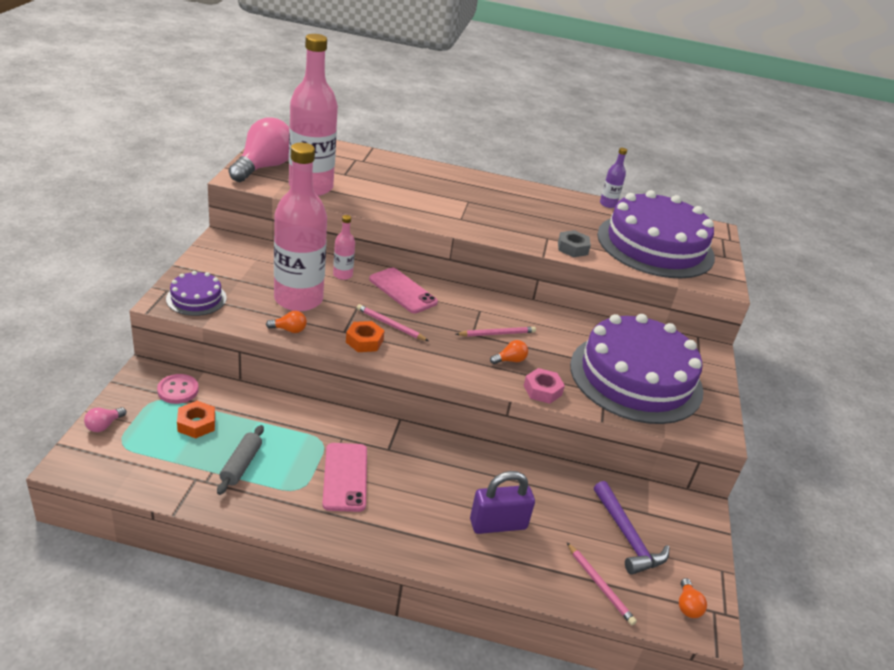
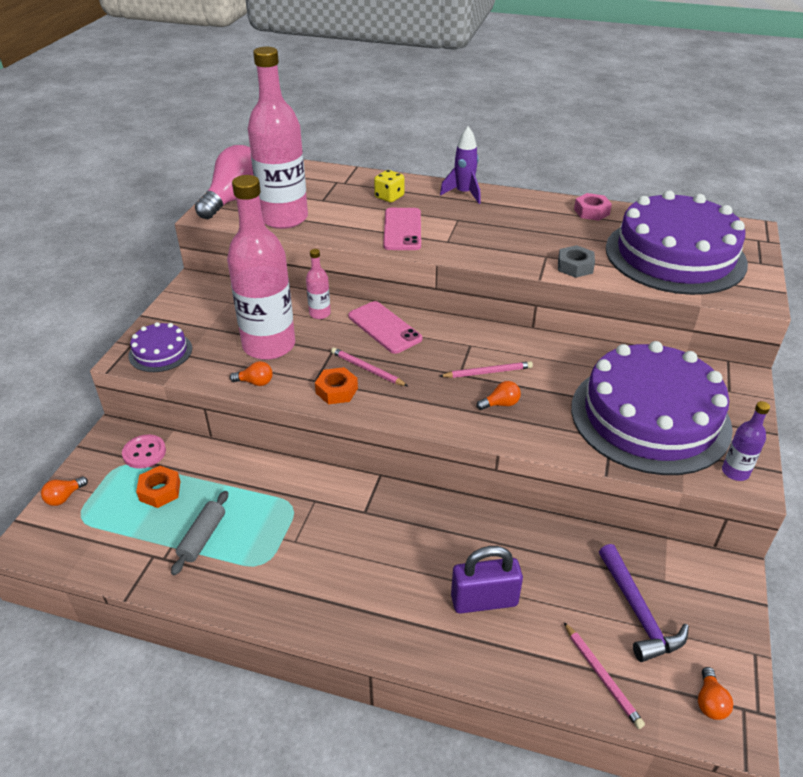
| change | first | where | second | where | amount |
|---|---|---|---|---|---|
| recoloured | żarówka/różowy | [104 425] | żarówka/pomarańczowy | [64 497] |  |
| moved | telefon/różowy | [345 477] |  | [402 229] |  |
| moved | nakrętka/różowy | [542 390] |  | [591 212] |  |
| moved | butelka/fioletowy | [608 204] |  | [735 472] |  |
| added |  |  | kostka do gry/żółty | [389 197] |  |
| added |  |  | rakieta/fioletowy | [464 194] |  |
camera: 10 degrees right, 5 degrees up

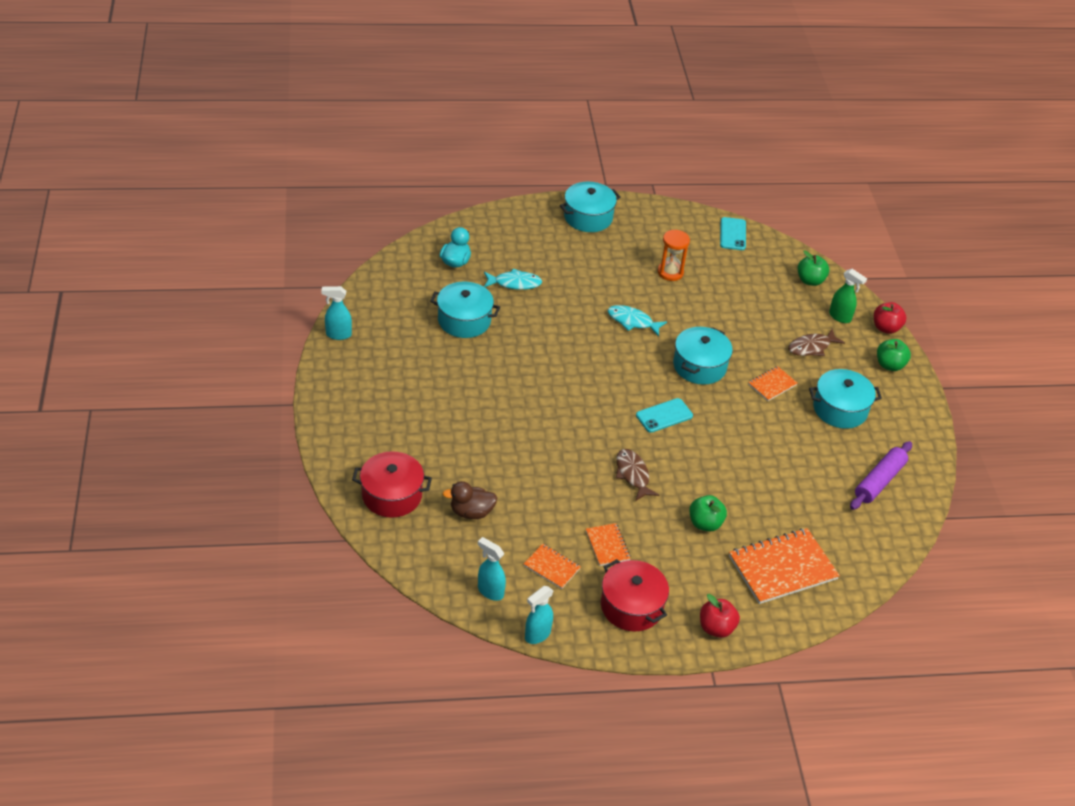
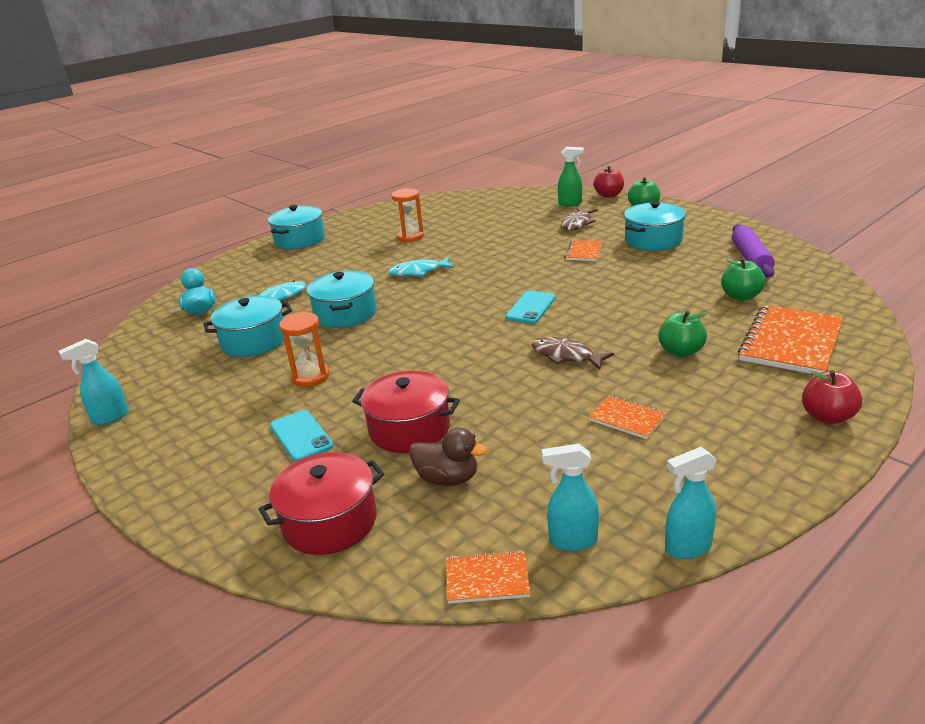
| change | first | where | second | where | amount |
|---|---|---|---|---|---|
| turned | kaczka/brązowy | [471 512] |  | [448 479] | 120 degrees counterclockwise |
| moved | zeszyt/pomarańczowy | [551 567] |  | [487 579] |  |
| turned | spryskiwacz/turkusowy | [537 635] |  | [687 548] | 60 degrees clockwise |
| moved | garnek/czerwony | [631 606] |  | [409 429] |  |
| moved | garnek/turkusowy | [699 366] |  | [345 314] |  |
| moved | telefon/turkusowy | [732 234] |  | [301 436] |  |
| moved | jabłko/zielony | [810 280] |  | [741 296] |  |
| added |  |  | klepsydra/pomarańczowy | [310 377] |  |
camera: 30 degrees left, 15 degrees down

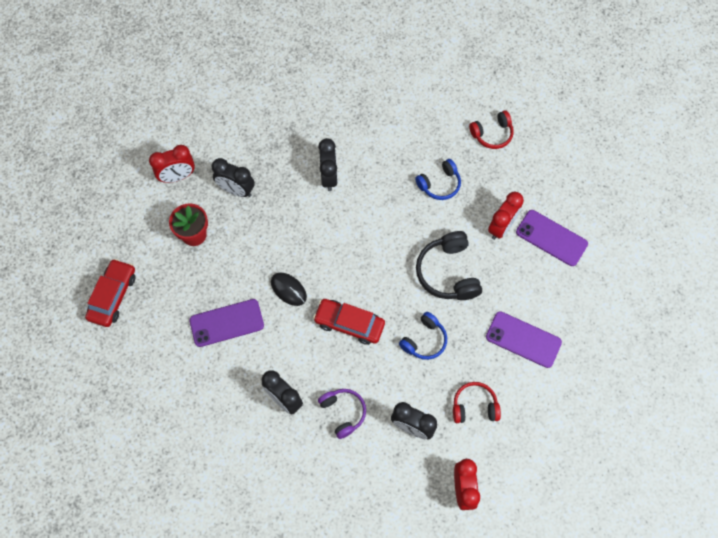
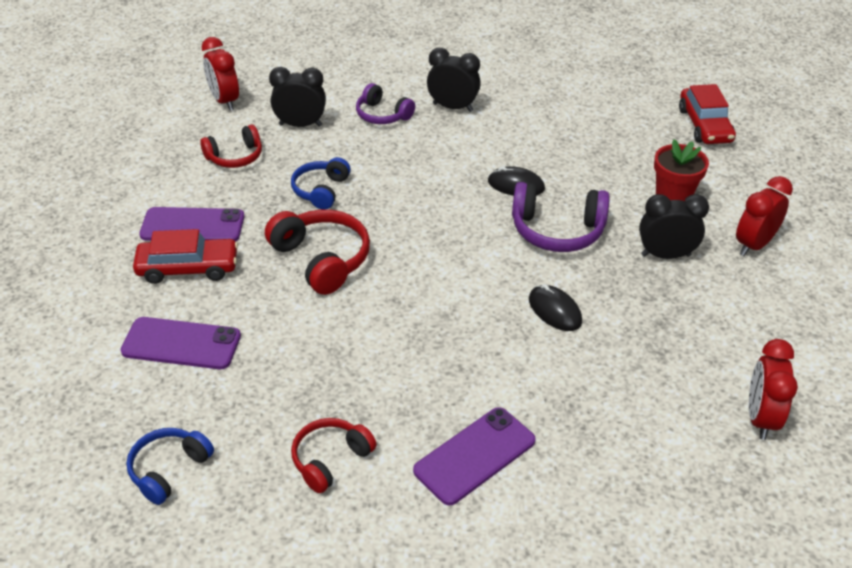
| change | first | where | second | where | amount |
|---|---|---|---|---|---|
| moved | telefon/fioletowy | [227 323] |  | [475 455] |  |
| moved | samochód/czerwony | [349 324] |  | [188 268] |  |
| replaced | budzik/czarny | [329 177] | myszka/czarny | [554 310] |  |
| moved | słuchawki/niebieski | [439 184] |  | [169 469] |  |
| recoloured | słuchawki/czarny | [448 272] | słuchawki/czerwony | [321 259] |  |
| moved | budzik/czerwony | [501 227] |  | [760 418] |  |
| added |  |  | słuchawki/fioletowy | [557 230] |  |
camera: 155 degrees right, 25 degrees down

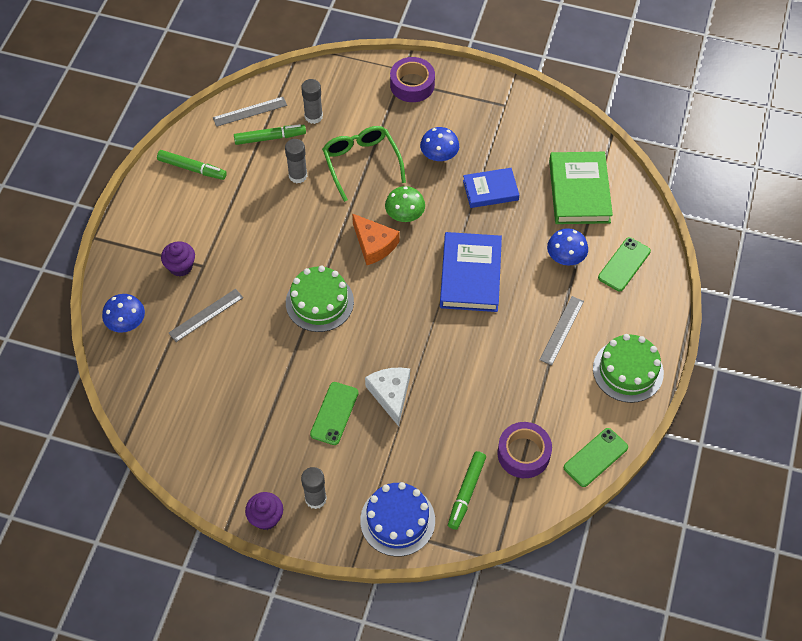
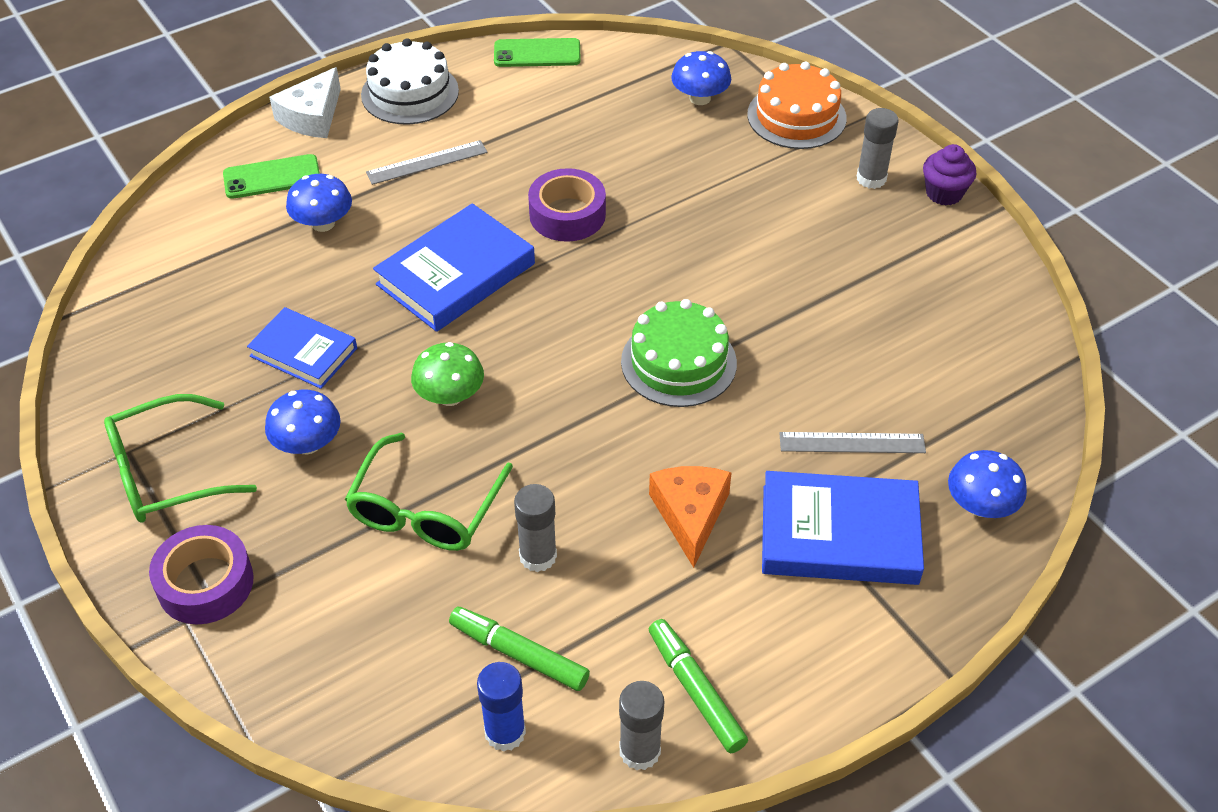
| change | first | where | second | where | amount |
|---|---|---|---|---|---|
| replaced | muffinka/fioletowy | [180 266] | książka/niebieski | [839 535] |  |
| replaced | linijka/szary | [250 111] | klej w sztyfcie/niebieski | [505 732] |  |
| moved | klej w sztyfcie/szary | [313 116] |  | [640 751] |  |
| removed | telefon/zielony | [334 413] |  |  |  |
| moved | ser/pomarańczowy | [374 244] |  | [690 515] |  |
| recoloured | tort/niebieski | [397 520] | tort/pomarańczowy | [796 116] |  |
| moved | ser/biały | [390 394] |  | [312 116] |  |
| replaced | flamaster/zielony | [466 492] | grzyb/niebieski | [700 98] |  |
| moved | taśma klejąca/fioletowy | [523 453] |  | [567 215] |  |
| removed | książka/zielony | [579 191] |  |  |  |
| recoloured | tort/zielony | [628 371] | tort/biały | [410 93] |  |
| added |  |  | okulary/zielony | [166 473] |  |
camera: 140 degrees left, 10 degrees down

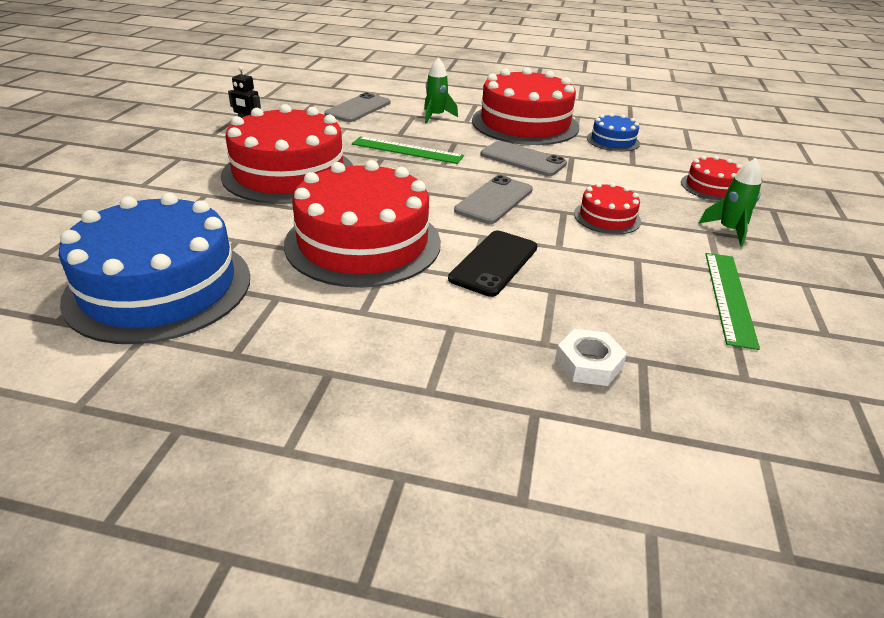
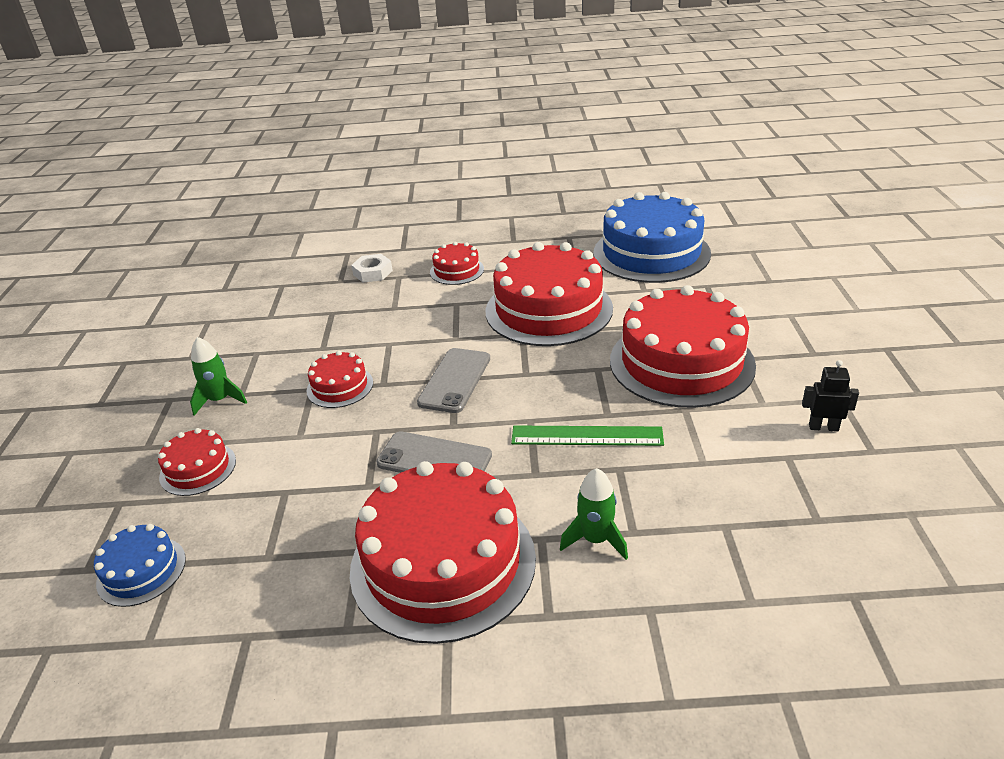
| change | first | where | second | where | amount |
|---|---|---|---|---|---|
| removed | telefon/szary | [358 108] |  |  |  |
| removed | telefon/czarny | [494 263] |  |  |  |
| moved | tort/niebieski | [613 141] |  | [141 571] |  |
| removed | linijka/zielony | [729 297] |  |  |  |
| added |  |  | tort/czerwony | [457 270] |  |
camera: 170 degrees right, 0 degrees up

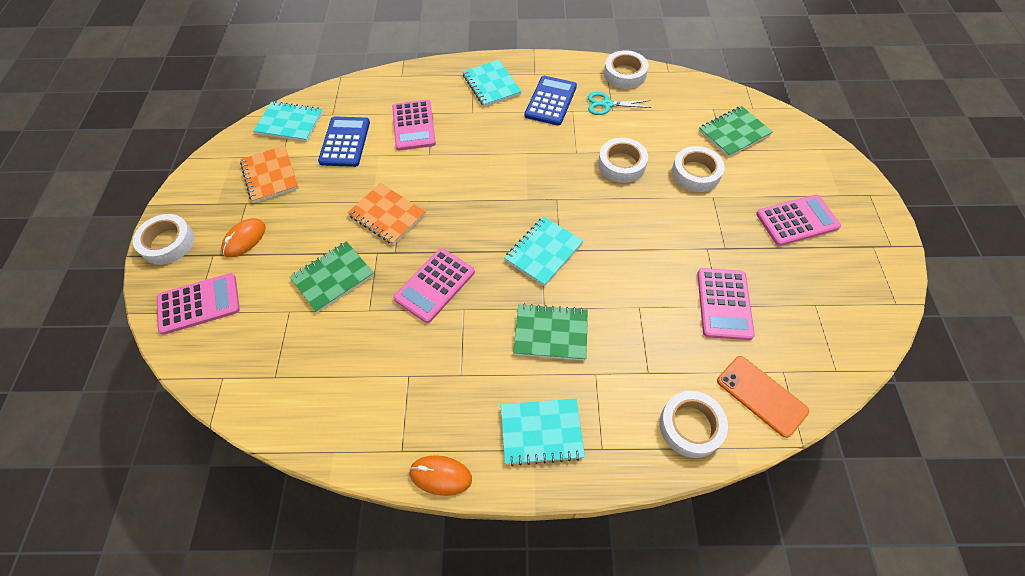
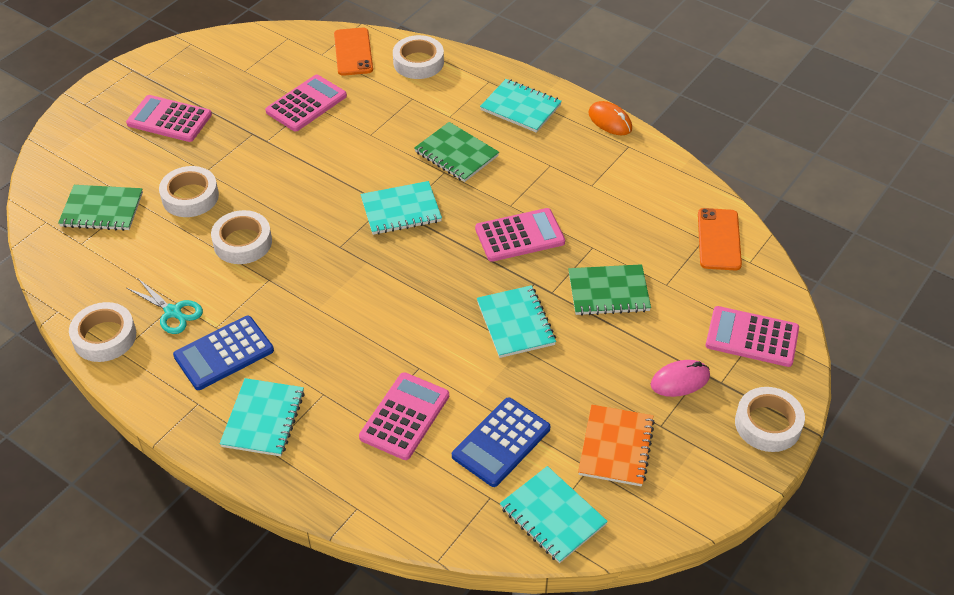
| change | first | where | second | where | amount |
|---|---|---|---|---|---|
| recoloured | myszka/pomarańczowy | [244 239] | myszka/różowy | [680 380] |  |
| recoloured | zeszyt/pomarańczowy | [387 215] | zeszyt/turkusowy | [515 323] |  |
| added |  |  | telefon/pomarańczowy | [719 239] |  |
camera: 145 degrees left, 10 degrees down

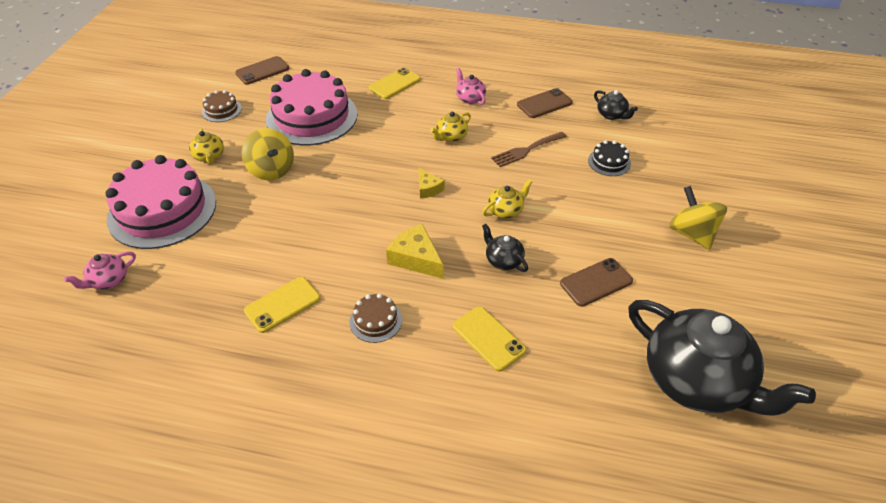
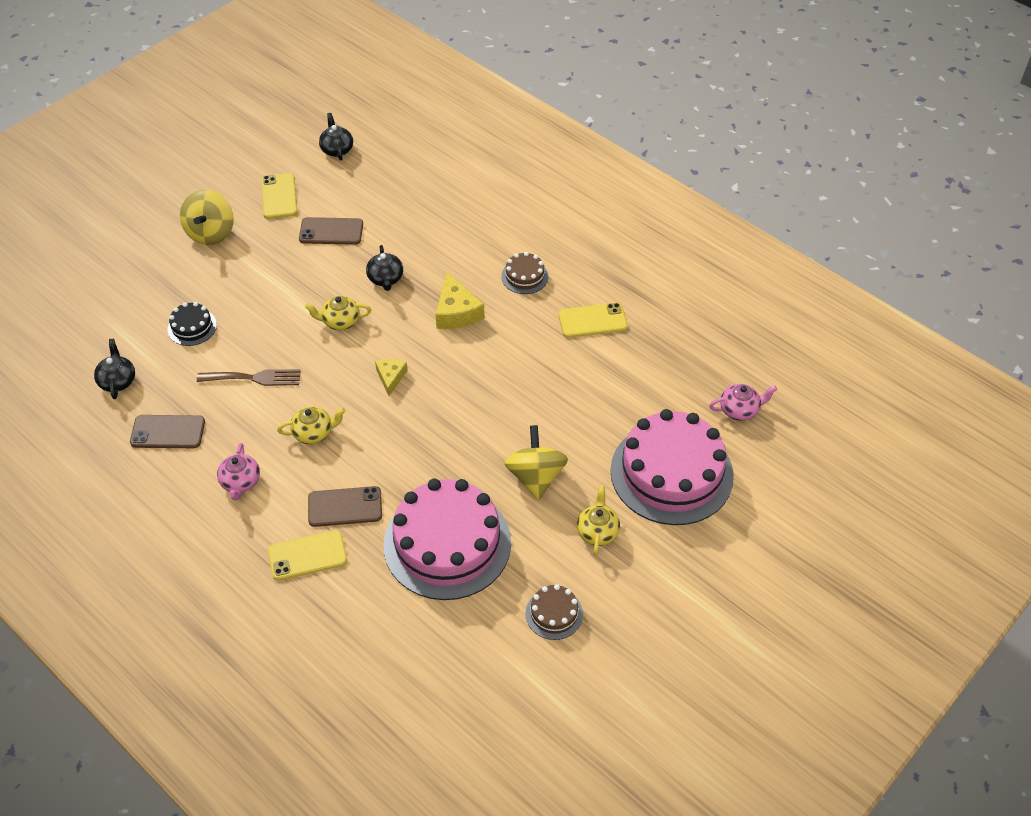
| change | first | where | second | where | amount |
|---|---|---|---|---|---|
| moved | telefon/brązowy | [262 71] |  | [345 507] |  |
| moved | telefon/żółty | [488 338] |  | [279 196] |  |
| resized | imbryk/czarny | [696 381] |  | [337 149] | x0.42 |
camera: 150 degrees left, 5 degrees up

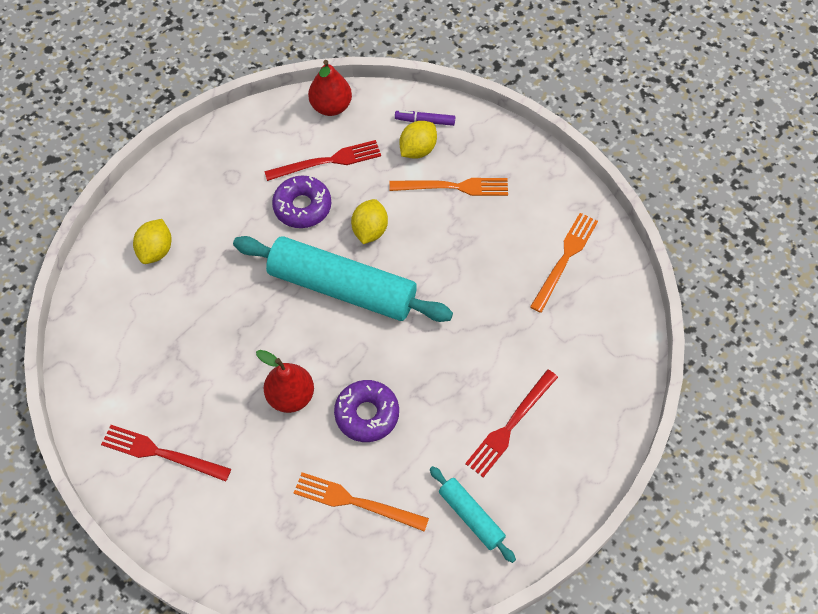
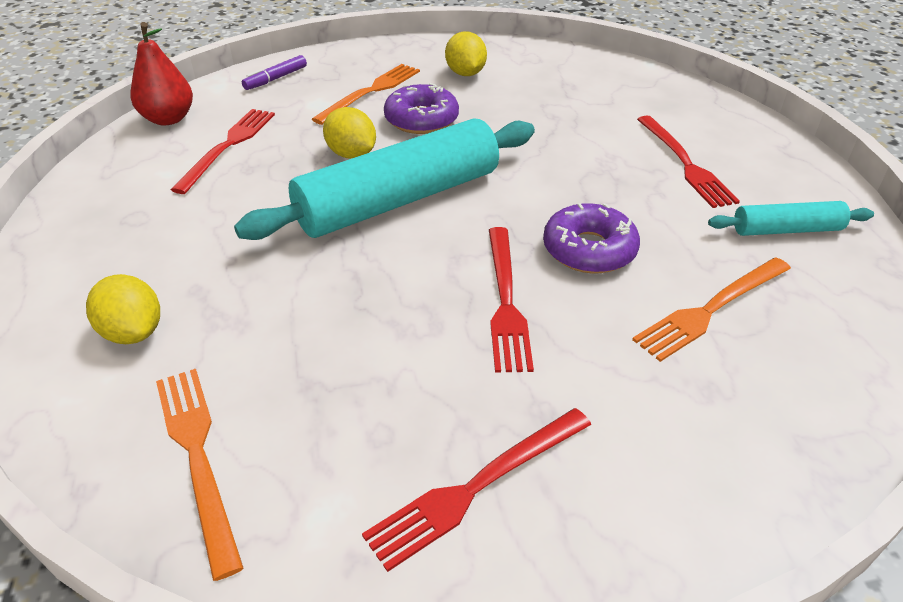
| change | first | where | second | where | amount |
|---|---|---|---|---|---|
| replaced | gruszka/czerwony | [290 396] | widelec/czerwony | [505 301] |  |
| moved | donut/fioletowy | [302 207] |  | [421 119] |  |
| moved | cytryna/żółty | [417 150] |  | [465 73] |  |
| moved | widelec/pomarańczowy | [565 259] |  | [198 456] |  |
camera: 55 degrees left, 20 degrees down

